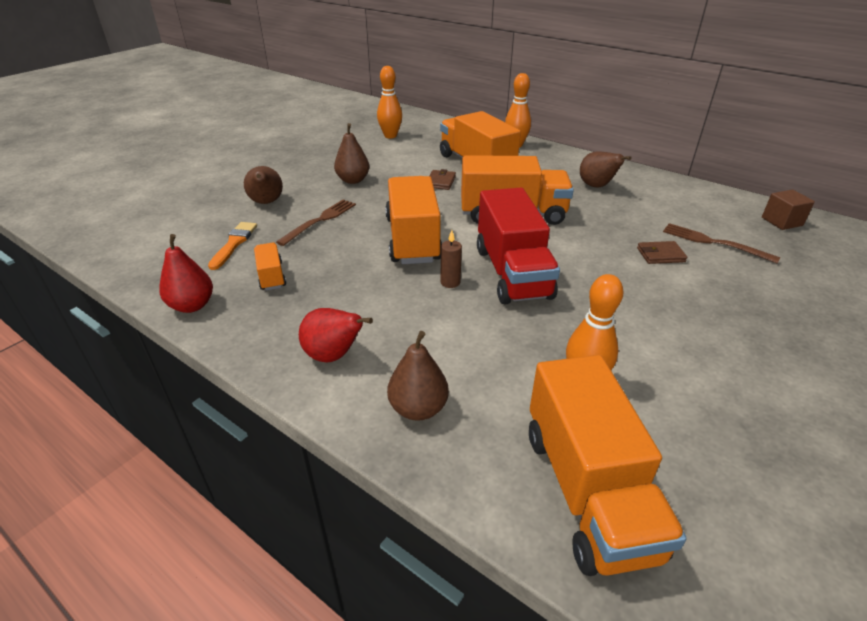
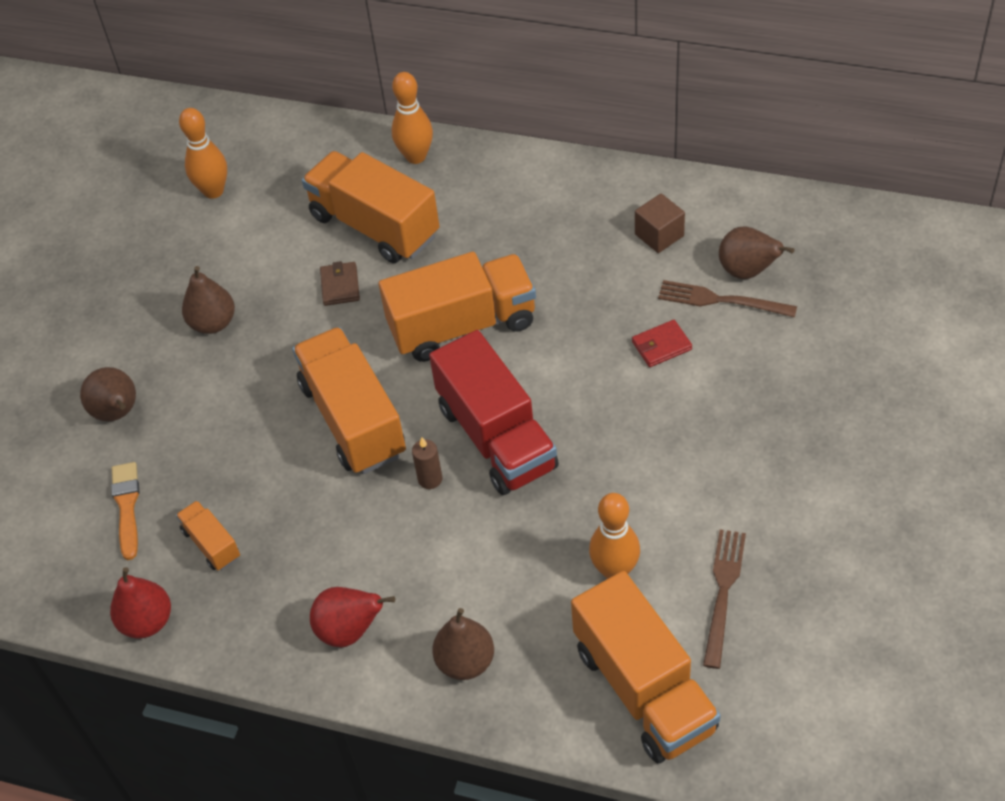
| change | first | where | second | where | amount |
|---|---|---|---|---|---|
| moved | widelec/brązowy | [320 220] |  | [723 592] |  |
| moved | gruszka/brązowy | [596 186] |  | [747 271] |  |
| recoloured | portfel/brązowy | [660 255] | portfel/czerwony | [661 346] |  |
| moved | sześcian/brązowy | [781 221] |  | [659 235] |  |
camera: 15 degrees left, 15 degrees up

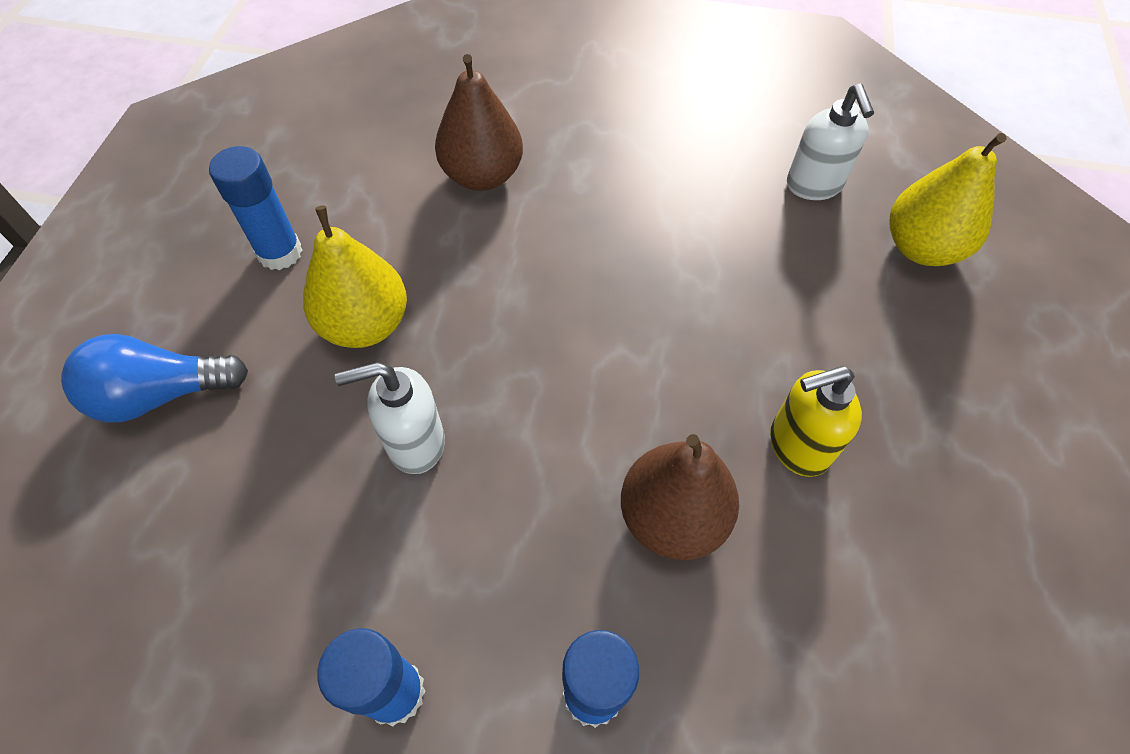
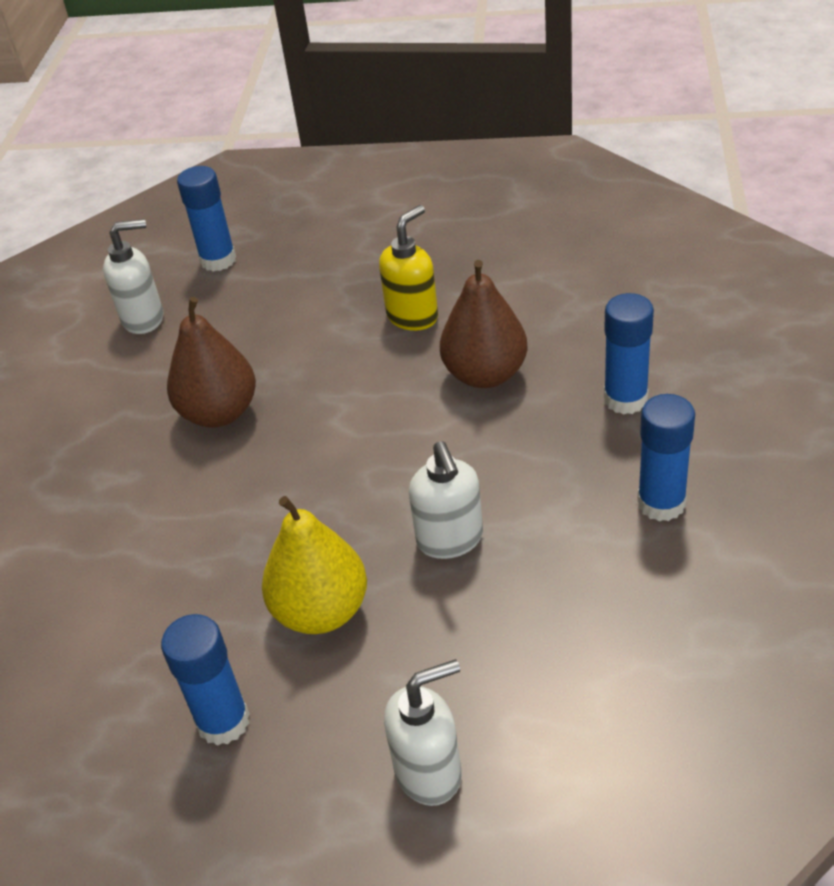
| change | first | where | second | where | amount |
|---|---|---|---|---|---|
| replaced | żarówka/niebieski | [161 394] | dozownik mydła/biały | [429 772] |  |
| moved | gruszka/brązowy | [482 176] |  | [219 413] |  |
| turned | dozownik mydła/żółty | [797 446] |  | [413 316] | 120 degrees counterclockwise |
| replaced | gruszka/żółty | [921 248] | klej w sztyfcie/niebieski | [218 260] |  |
camera: 90 degrees left, 15 degrees down

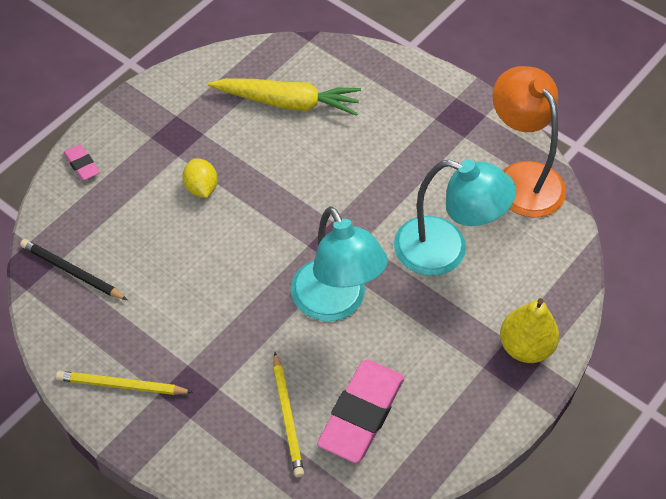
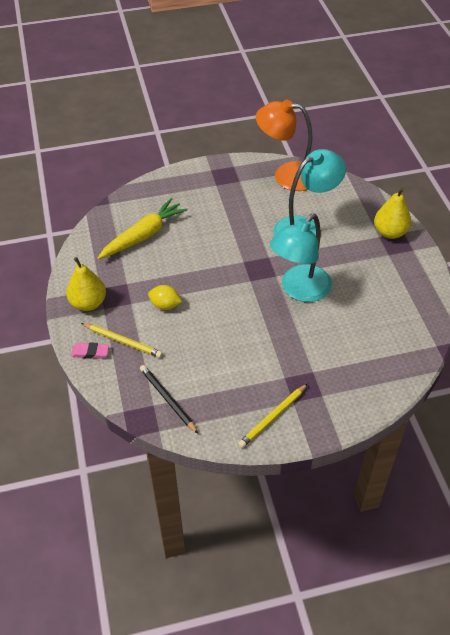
| change | first | where | second | where | amount |
|---|---|---|---|---|---|
| turned | ołówek/czarny | [72 272] |  | [167 399] | 75 degrees clockwise |
| moved | ołówek/żółty | [288 417] |  | [122 341] |  |
| turned | lampka/turkusowy | [335 303] |  | [299 290] | 120 degrees clockwise |
| removed | gumka do mazania/różowy | [361 414] |  |  |  |
| added |  |  | gruszka/żółty | [88 303] |  |
camera: 50 degrees left, 5 degrees down

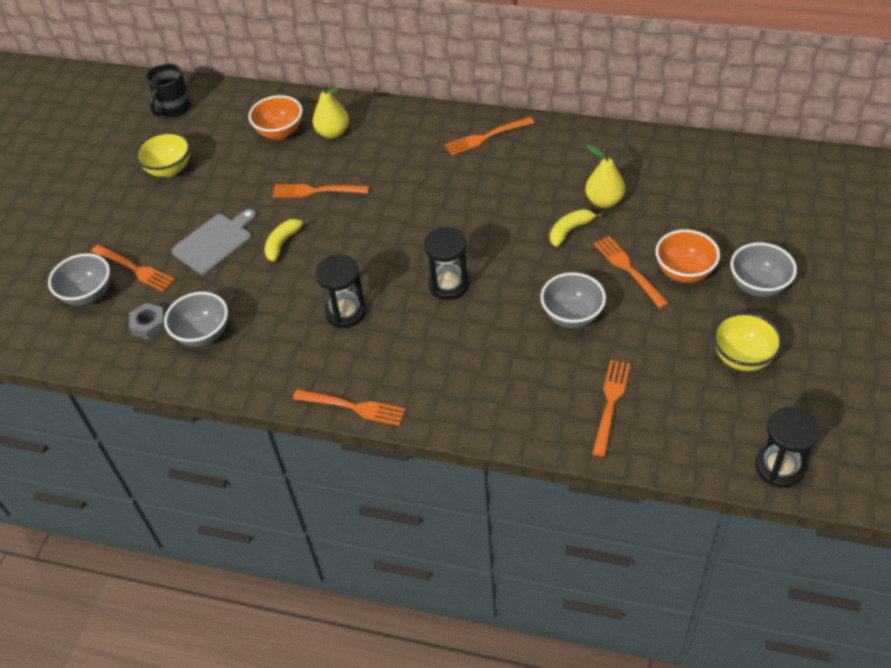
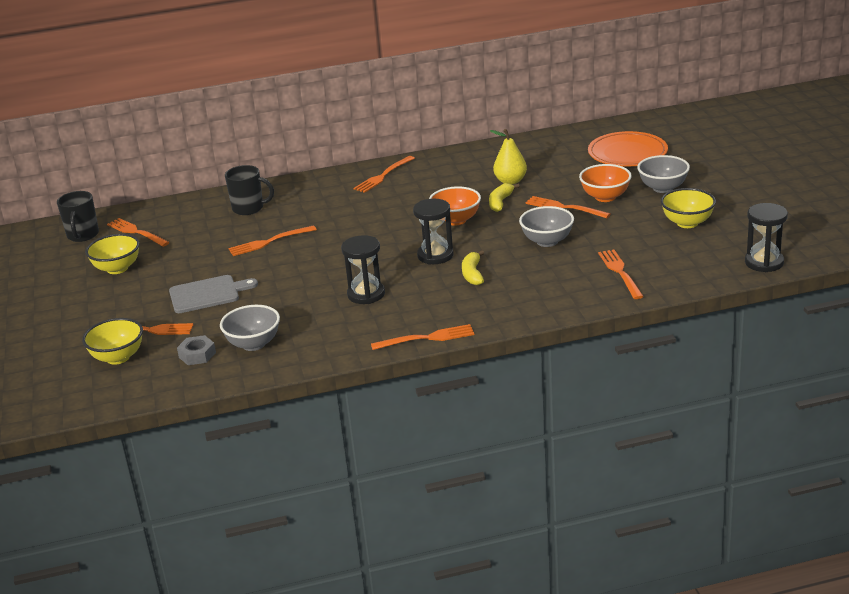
| change | first | where | second | where | amount |
|---|---|---|---|---|---|
| recoloured | miska/szary | [88 294] | miska/żółty | [118 357] |  |
| turned | deska do krojenia/szary | [215 242] |  | [207 294] | 60 degrees clockwise |
| moved | miska/pomarańczowy | [280 132] |  | [456 220] |  |
| moved | banan/żółty | [283 243] |  | [472 274] |  |
| replaced | gruszka/żółty | [333 133] | kubek/czarny | [249 208] |  |
| added |  |  | widelec/pomarańczowy | [136 232] |  |
| added |  |  | talerz/pomarańczowy | [627 153] |  |
camera: 30 degrees left, 20 degrees down

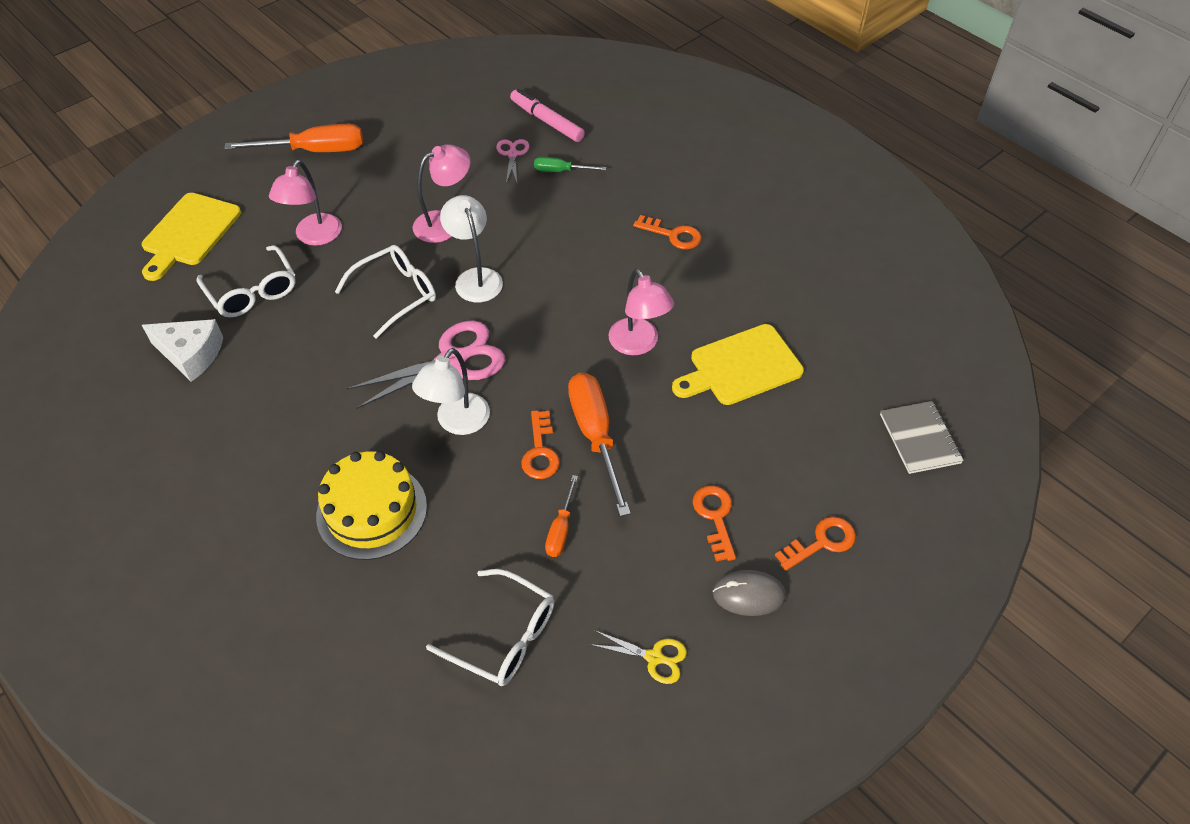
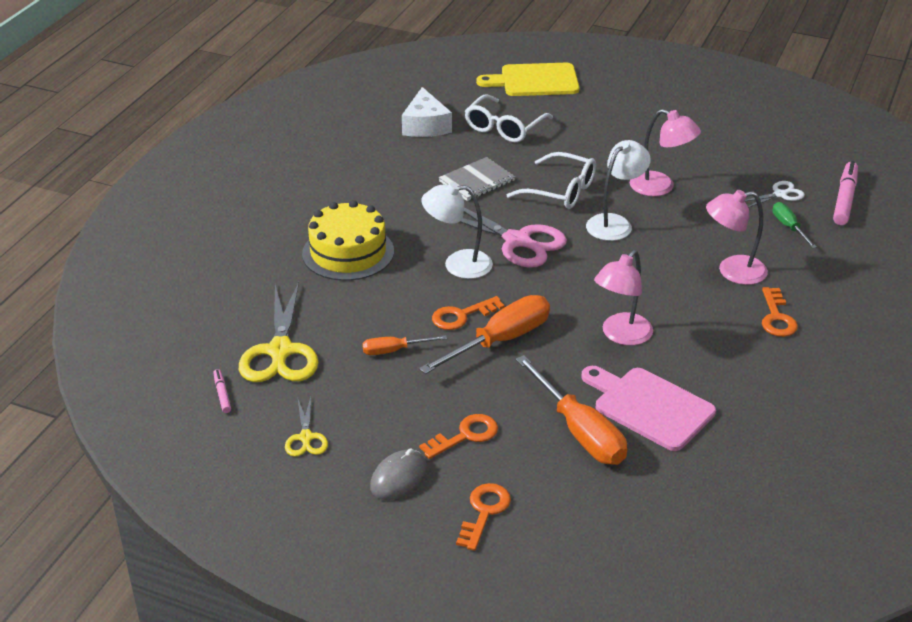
| change | first | where | second | where | amount |
|---|---|---|---|---|---|
| moved | śrubokręt/pomarańczowy | [314 151] |  | [579 431] |  |
| moved | lampka/różowy | [314 237] |  | [732 271] |  |
| replaced | okulary/biały | [503 636] | nożyczki/żółty | [280 352] |  |
| recoloured | nożyczki/różowy | [512 154] | nożyczki/biały | [780 194] |  |
| recoloured | deska do krojenia/żółty | [741 367] | deska do krojenia/różowy | [649 407] |  |
| turned | myszka/szary | [748 594] |  | [398 478] | 60 degrees clockwise |
| turned | klucz/pomarańczowy | [821 542] |  | [484 512] | 105 degrees counterclockwise |
| moved | zeszyt/szary | [920 439] |  | [477 181] |  |
| added |  |  | flamaster/różowy | [222 394] |  |
camera: 65 degrees right, 15 degrees down

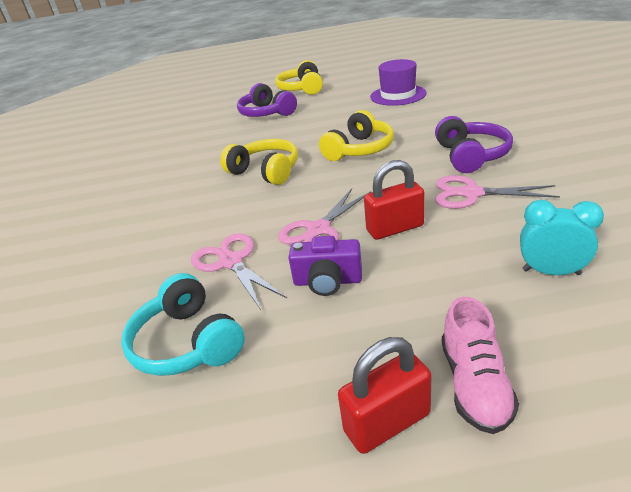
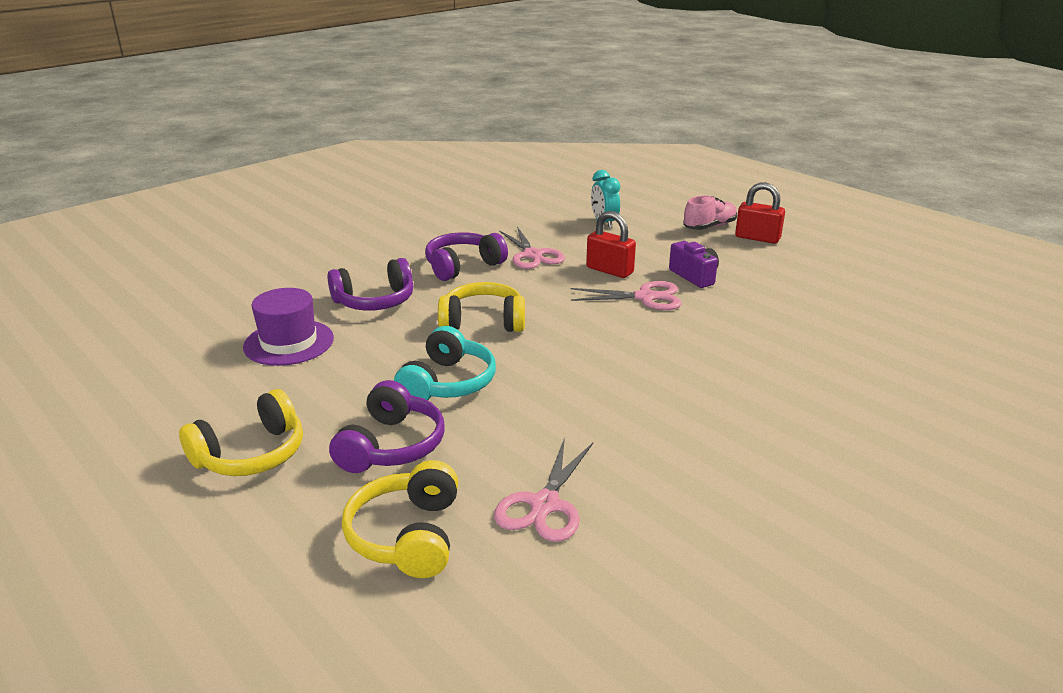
| change | first | where | second | where | amount |
|---|---|---|---|---|---|
| moved | słuchawki/turkusowy | [188 342] |  | [447 383] |  |
| moved | nożyczki/różowy | [231 262] |  | [545 505] |  |
| moved | słuchawki/żółty | [265 172] |  | [408 535] |  |
| added |  |  | słuchawki/fioletowy | [375 301] |  |
camera: 130 degrees left, 5 degrees down

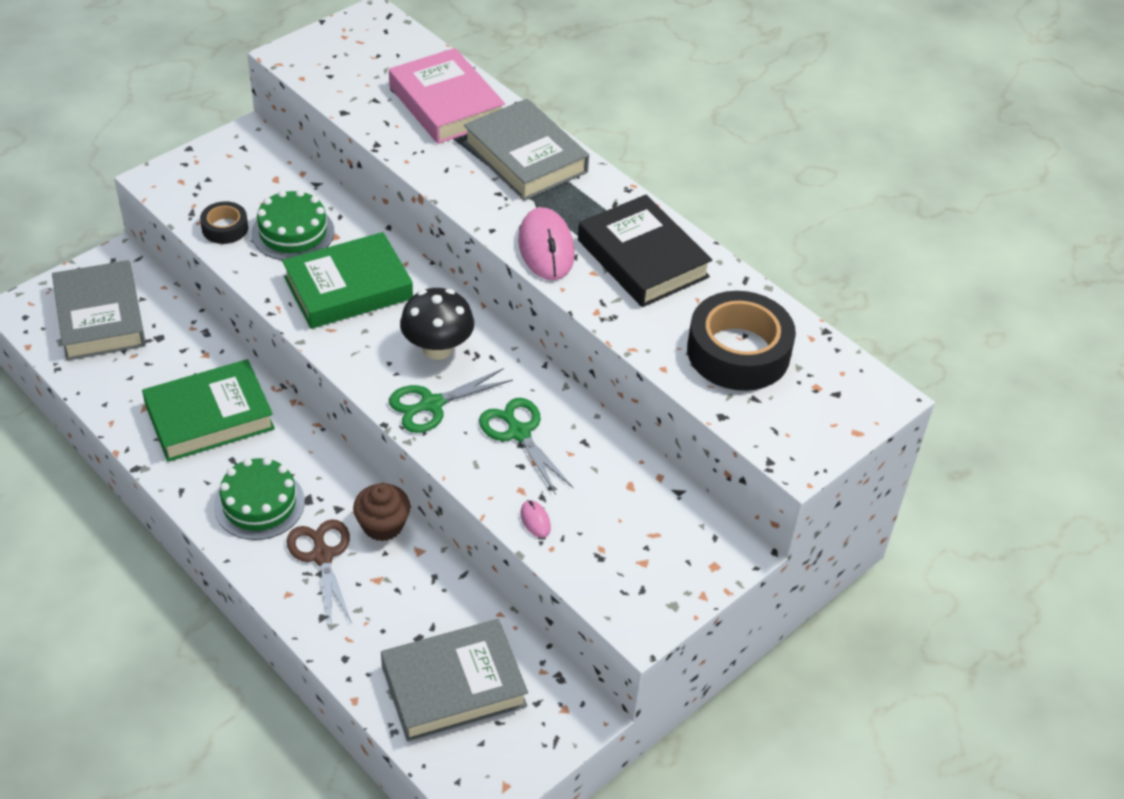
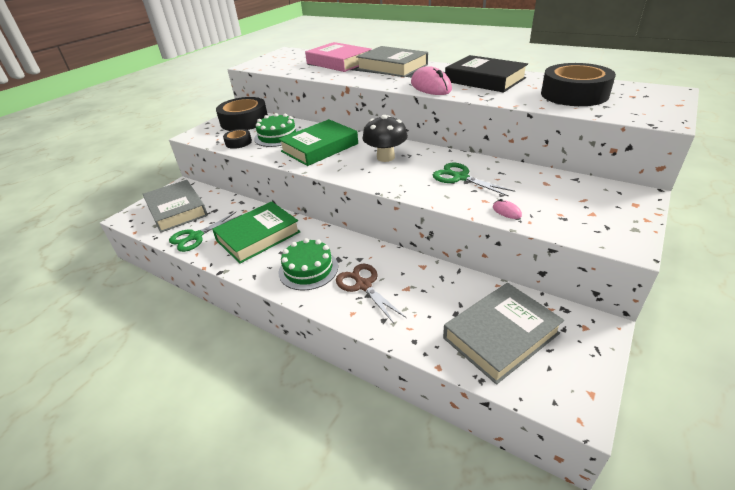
| change | first | where | second | where | amount |
|---|---|---|---|---|---|
| removed | muffinka/brązowy | [382 525] |  |  |  |
| moved | nożyczki/zielony | [432 404] |  | [196 236] |  |
| added |  |  | taśma klejąca/czarny | [244 121] |  |
camera: 10 degrees left, 10 degrees down

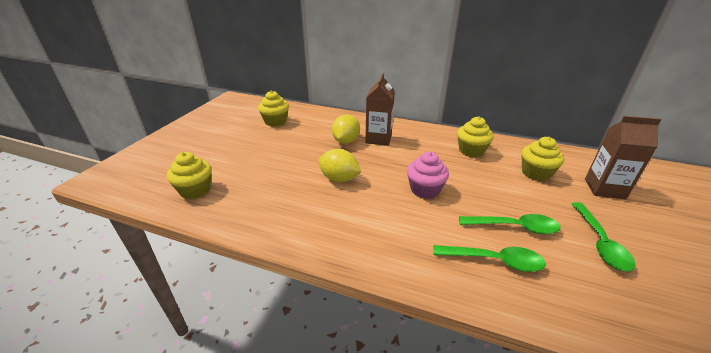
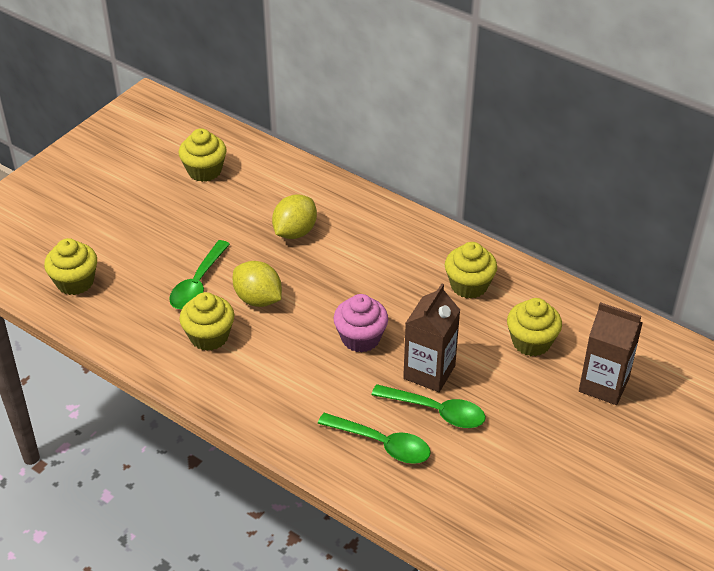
| change | first | where | second | where | amount |
|---|---|---|---|---|---|
| moved | karton mleka/brązowy | [378 139] |  | [429 372] |  |
| moved | łyżka/zielony | [600 242] |  | [198 284] |  |
| added |  |  | muffinka/żółty | [209 336] |  |
camera: 15 degrees right, 10 degrees up

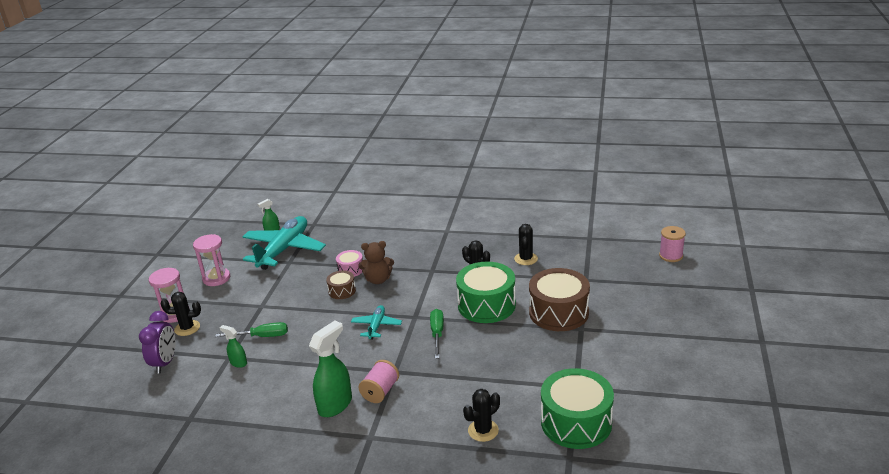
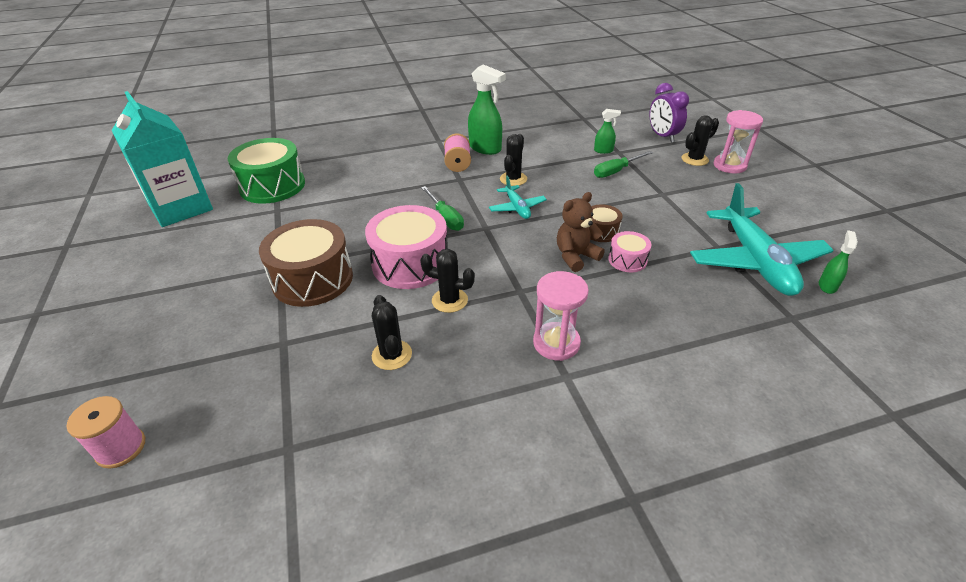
| change | first | where | second | where | amount |
|---|---|---|---|---|---|
| moved | klepsydra/różowy | [216 278] |  | [556 343] |  |
| turned | spryskiwacz/zielony | [335 405] |  | [485 148] | 60 degrees counterclockwise |
| recoloured | bęben/zielony | [486 305] | bęben/różowy | [410 263] |  |
| moved | kaktus/czarny | [483 430] |  | [513 179] |  |
| added |  |  | karton mleka/turkusowy | [181 208] |  |
camera: 150 degrees right, 10 degrees up

